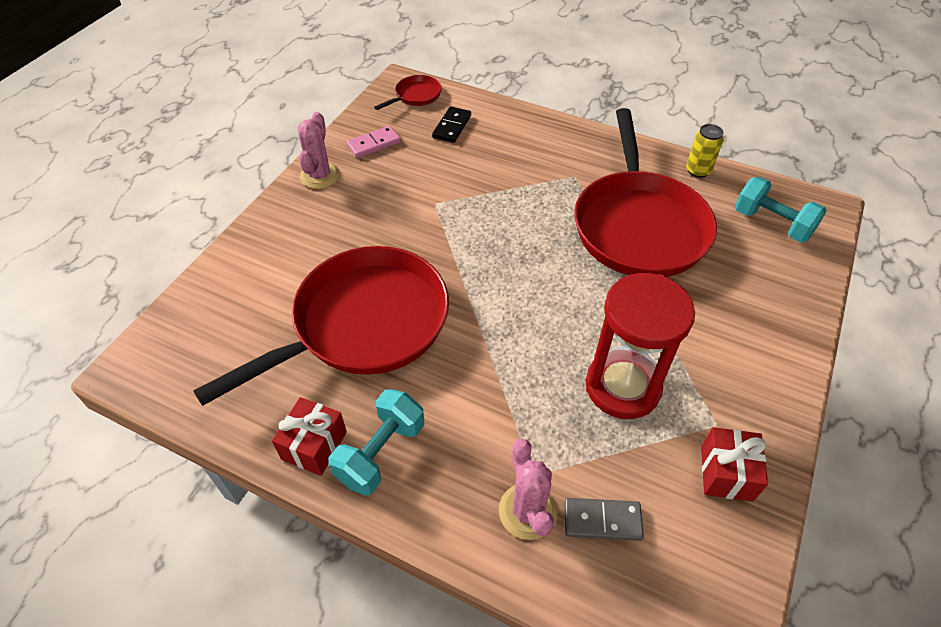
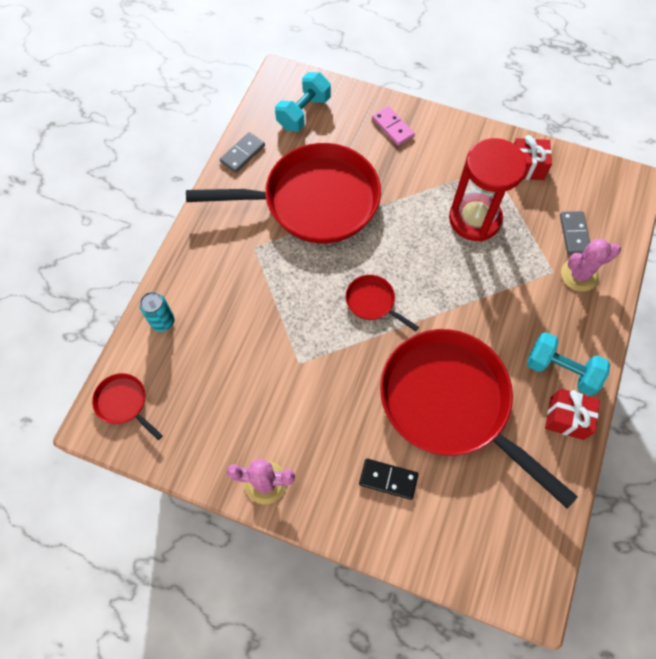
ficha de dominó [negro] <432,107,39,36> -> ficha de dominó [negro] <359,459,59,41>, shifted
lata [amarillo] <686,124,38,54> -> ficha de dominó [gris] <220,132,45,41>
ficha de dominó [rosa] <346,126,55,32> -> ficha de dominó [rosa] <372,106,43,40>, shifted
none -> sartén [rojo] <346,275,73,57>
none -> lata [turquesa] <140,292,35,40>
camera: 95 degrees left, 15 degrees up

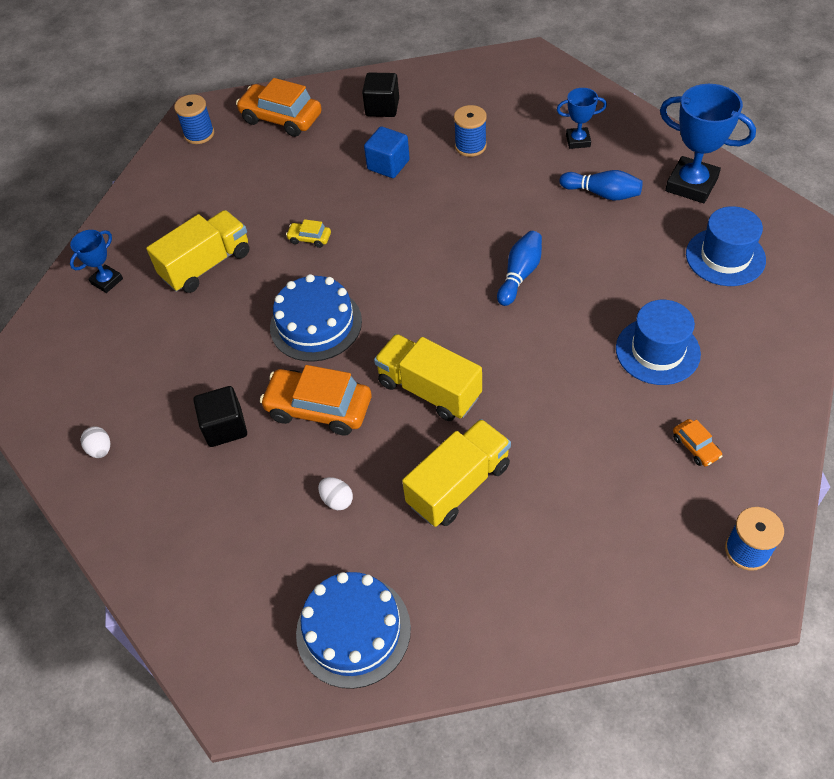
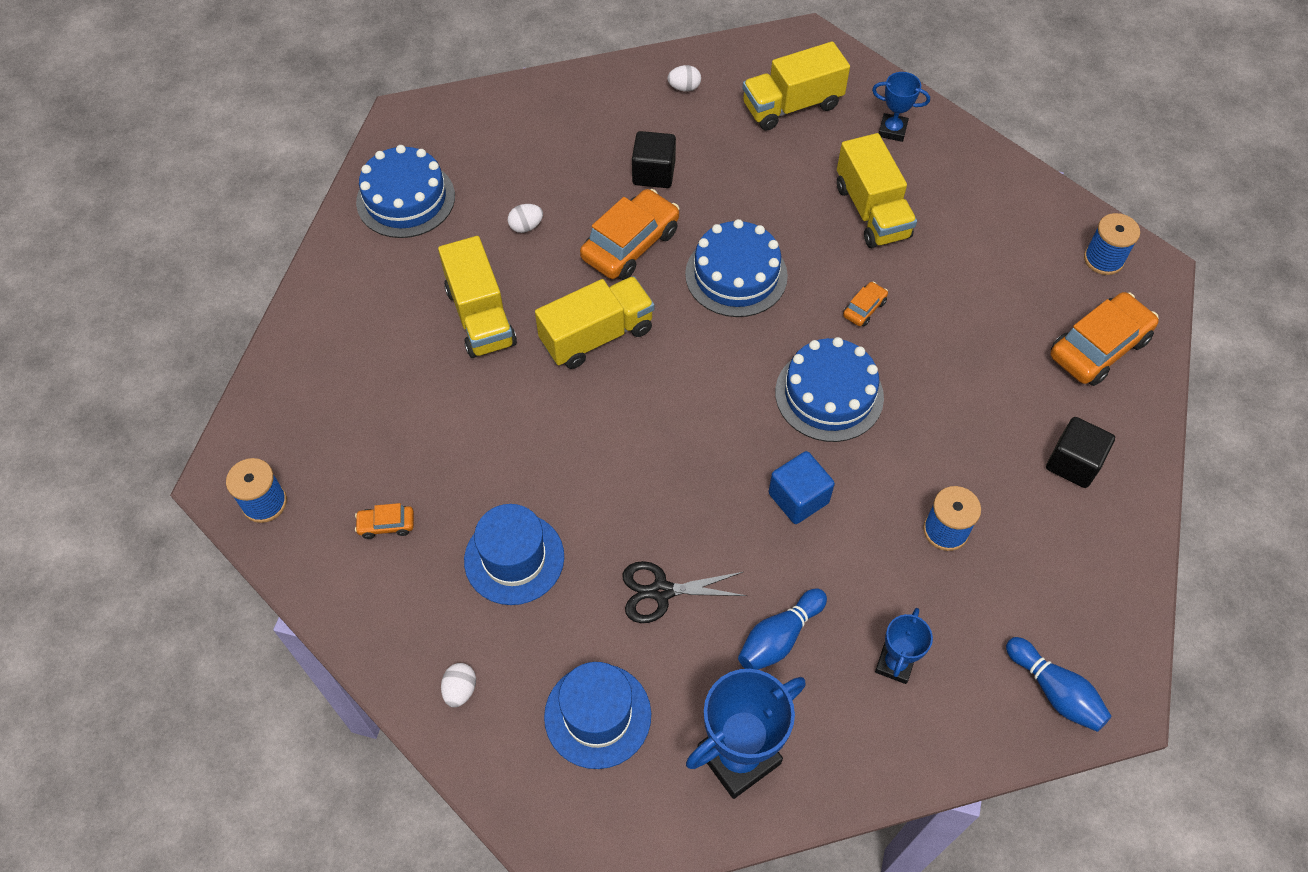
cubo [azul] <364,126,46,52> -> cubo [azul] <769,451,66,73>, shifted
coche [amarillo] <286,219,45,29> -> coche [naranja] <843,282,45,45>
trofeo [azul] <70,230,53,63> -> trofeo [azul] <872,72,58,70>, 45 degrees counterclockwise
bolo [azul] <497,231,45,75> -> bolo [azul] <1006,637,106,95>, shifted
none -> camión [amarillo] <742,41,108,90>
none -> tarta [azul] <775,337,109,105>
none -> tijeras [negro] <622,561,125,62>
none -> huevo [blanco] <441,663,35,45>
camera: 110 degrees right, 5 degrees up

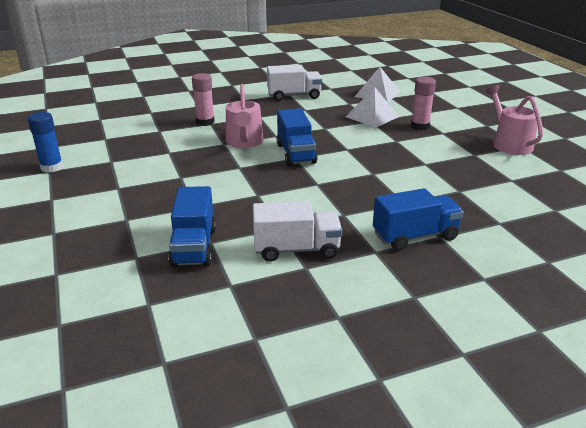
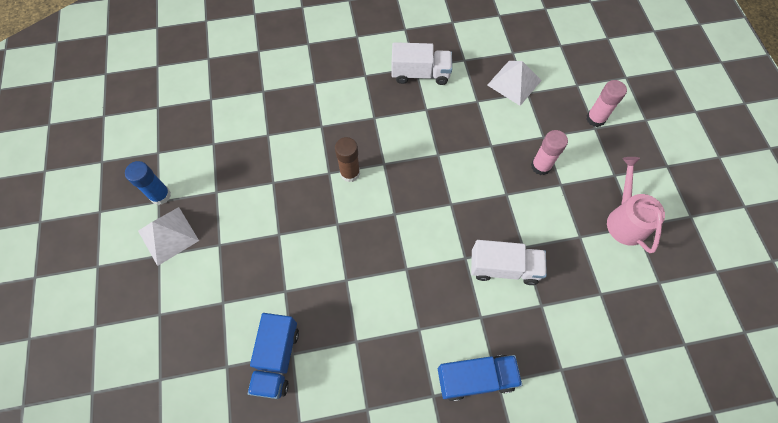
barra de pegamento [rosa] <192,73,23,53> -> barra de pegamento [rosa] <586,80,41,47>, shifted
regadera [rosa] <226,84,37,64> -> barra de pegamento [marrón] <335,137,25,45>
pirámide [blanco] <346,87,53,41> -> pirámide [blanco] <138,207,61,59>, shifted
camión [azul] <277,108,40,58> -> none
camión [blanco] <253,201,89,61> -> camión [blanco] <471,240,76,45>, shifted
camera: 10 degrees right, 35 degrees up

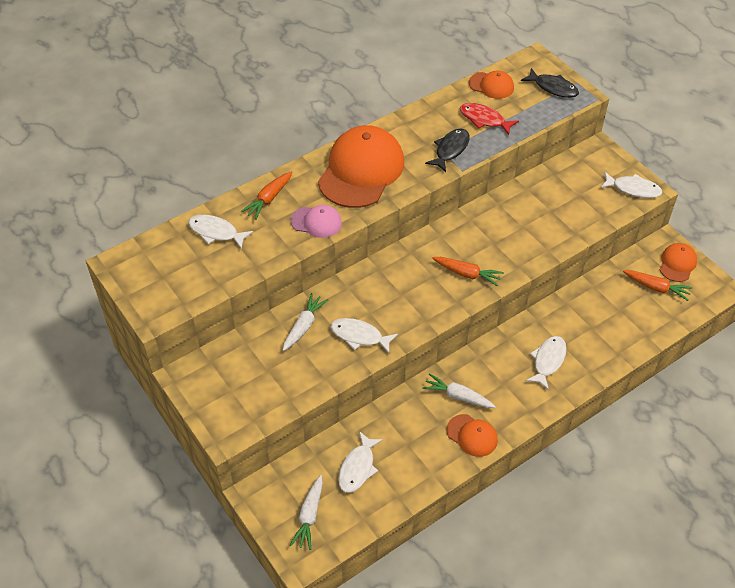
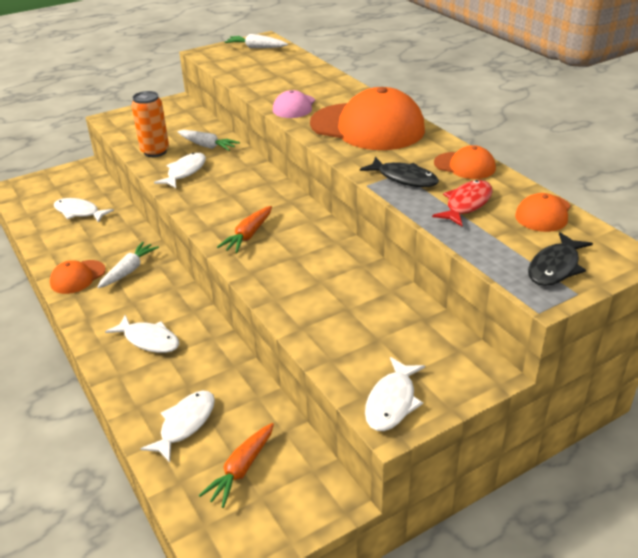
zanahoria [naranja] <241,171,52,49> -> none
pez [blanco] <188,215,65,34> -> pez [blanco] <141,390,74,72>, shifted
gorra [naranja] <660,243,37,39> -> gorra [naranja] <434,145,62,34>, shifted
zanahoria [blanco] <290,475,33,75> -> zanahoria [blanco] <225,34,63,14>, shifted
none -> lata [naranja] <132,91,37,66>
camera: 95 degrees right, 15 degrees down

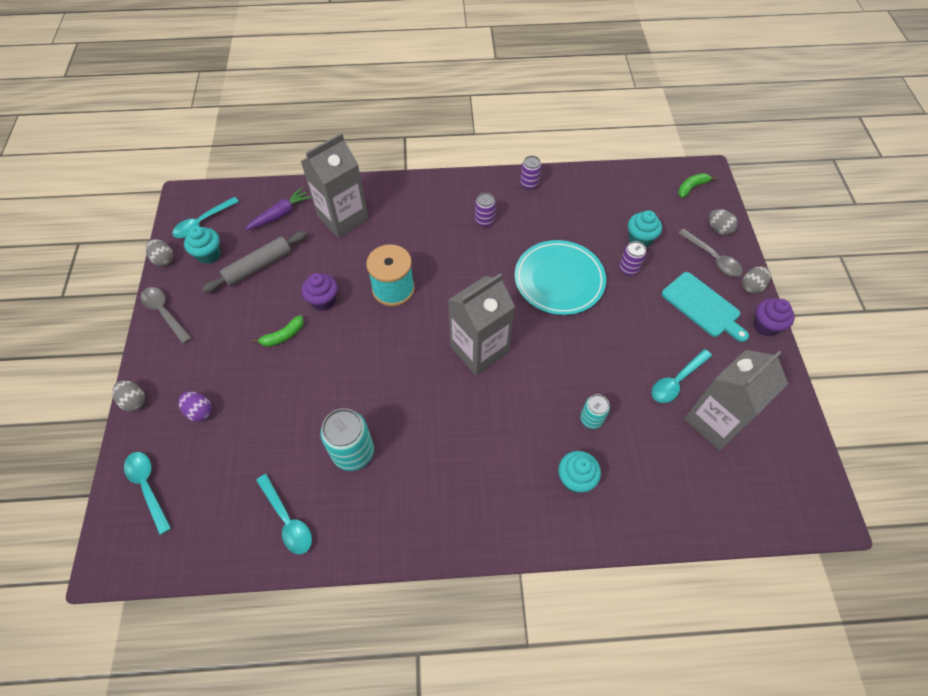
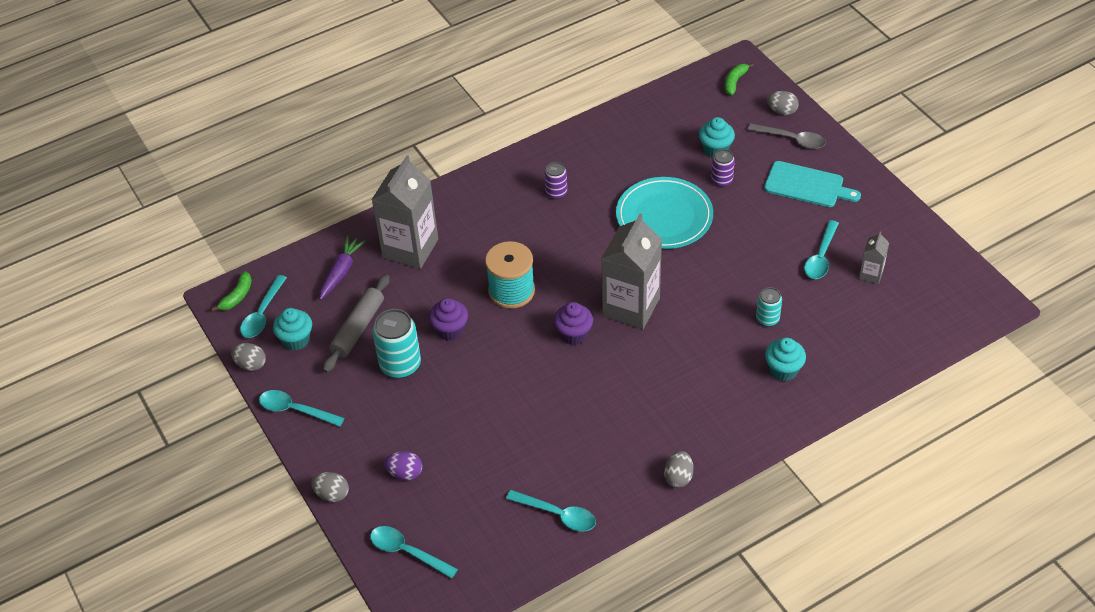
lata [morado] <520,156,22,34> -> none
huevo [gris] <742,266,29,28> -> huevo [gris] <664,451,29,37>, shifted
cuchara [gris] <140,287,51,57> -> cuchara [turquesa] <259,390,85,37>
magdalena [morado] <753,298,42,39> -> magdalena [morado] <554,302,39,43>, shifted
plátano [verde] <252,315,52,32> -> plátano [verde] <211,271,41,40>, shifted
cartón de leche [gris] <684,350,104,101> -> cartón de leche [gris] <859,232,30,52>, x0.47
lata [turquesa] <320,408,54,63> -> lata [turquesa] <372,309,49,69>, shifted
camera: 25 degrees left, 10 degrees down

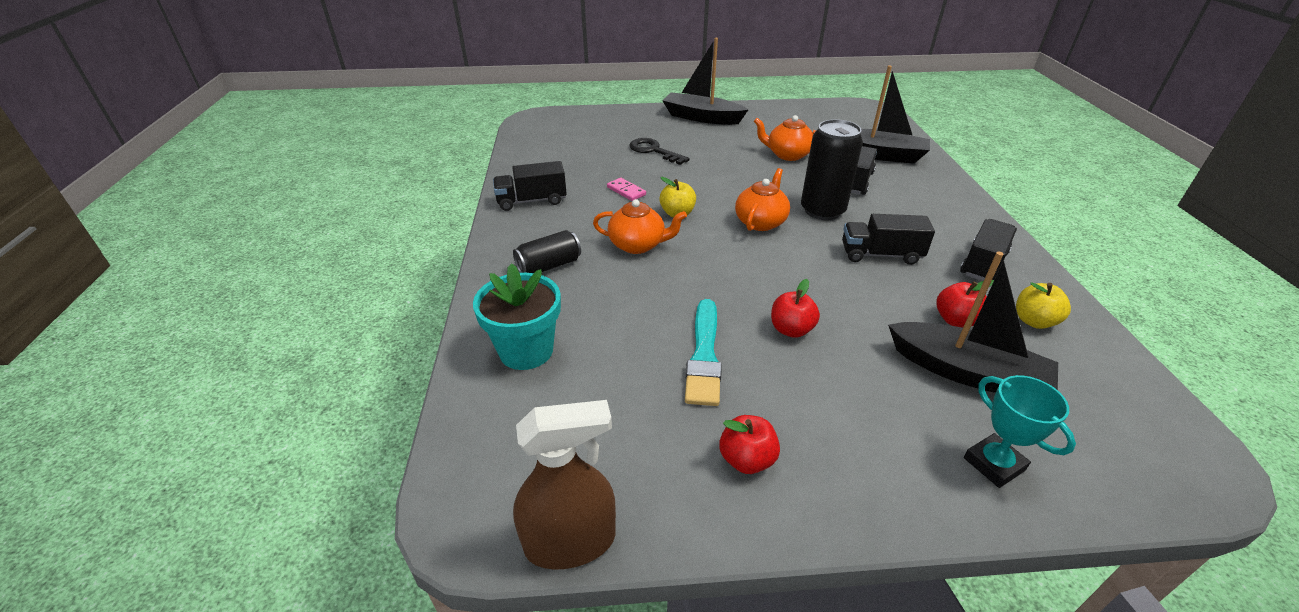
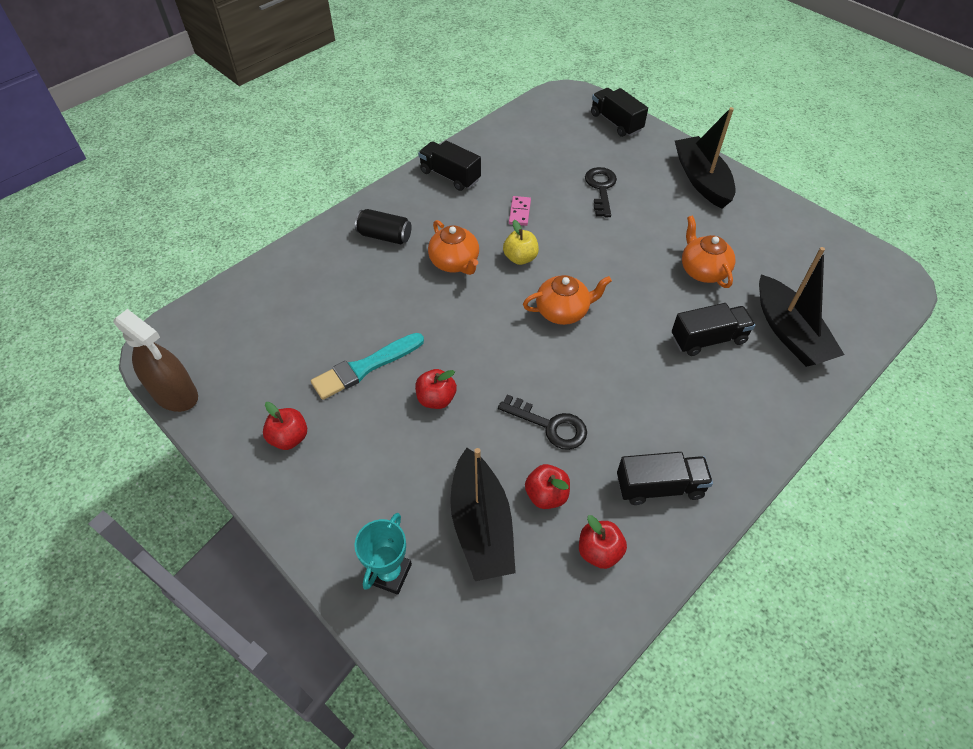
lata [negro] <801,119,62,101> -> none
camión [negro] <842,214,93,51> -> camión [negro] <591,88,57,49>, shifted
maceta [turquesa] <473,263,88,107> -> none
manzana [amarillo] <1016,282,55,47> -> manzana [rojo] <579,515,48,54>
none -> llave [negro] <498,394,89,56>
camera: 50 degrees right, 15 degrees up

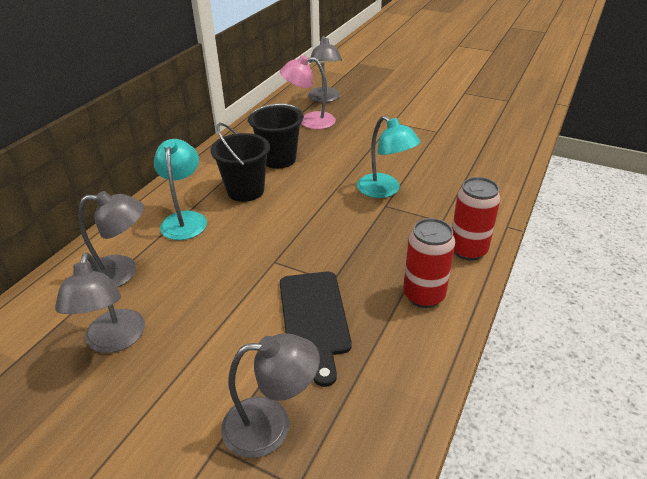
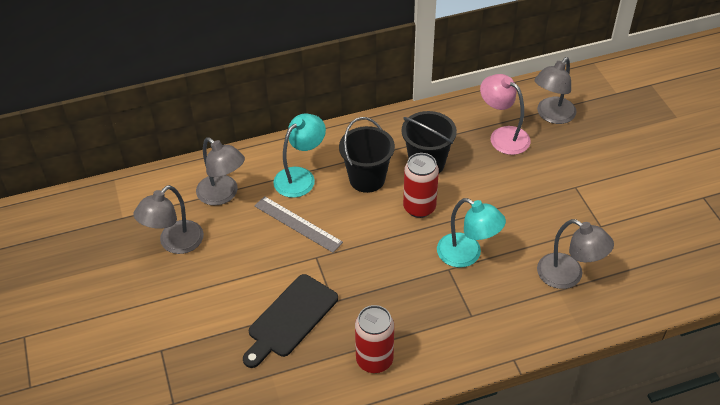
lámpara [turquesa] <357,116,63,82> -> lámpara [turquesa] <437,198,69,70>, 60 degrees counterclockwise
lata [rojo] <452,177,49,84> -> lata [rojo] <403,153,36,65>, shifted
lámpara [gris] <221,333,99,125> -> lámpara [gris] <537,219,77,70>, shifted
none -> regla [gris] <255,196,88,57>
camera: 45 degrees right, 10 degrees up

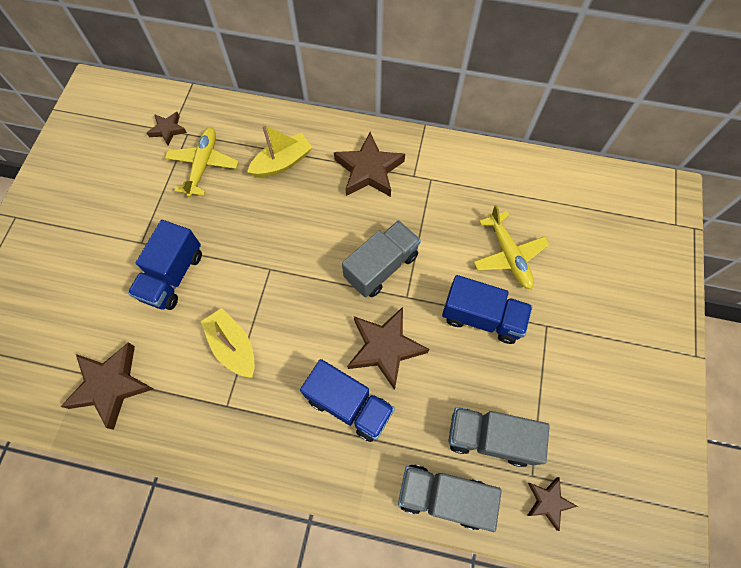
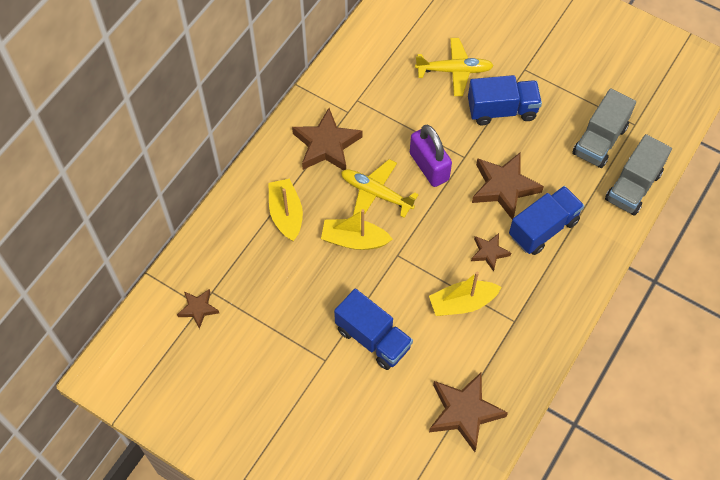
avión [amarillo] <165,127,74,70> -> avión [amarillo] <341,159,78,61>, shifted
camión [gris] <342,220,79,78> -> candado [morado] <410,125,42,62>
camión [azul] <442,275,91,69> -> camión [azul] <468,75,74,50>, 45 degrees clockwise
estrella [marrón] <527,477,51,54> -> estrella [marrón] <471,233,40,39>, shifted
none -> barco [amarillo] <321,209,72,41>
camera: 70 degrees left, 5 degrees down

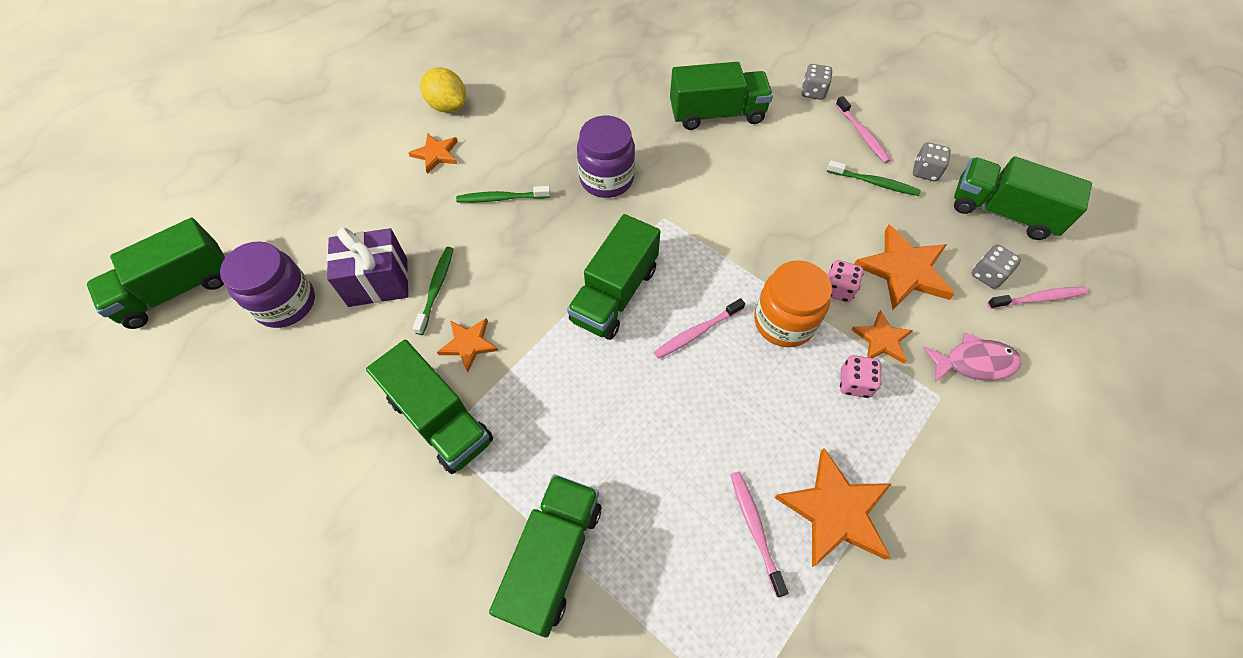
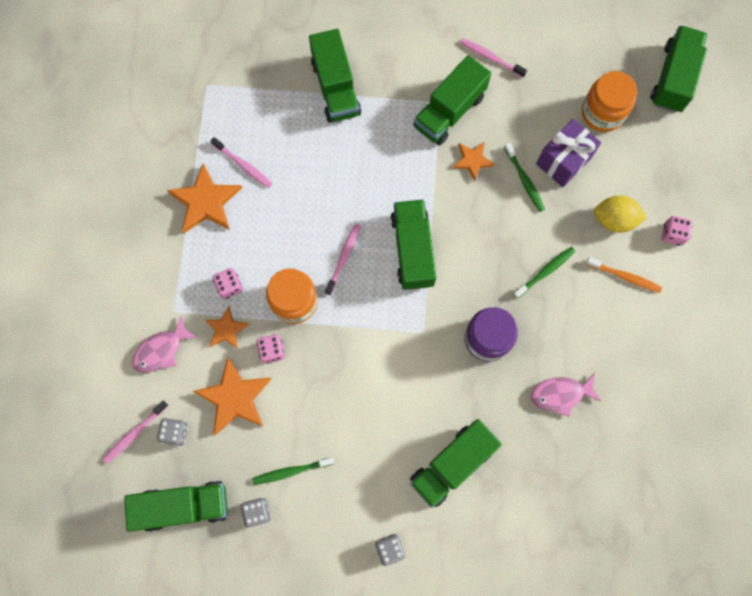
limón [amarillo] <420,67,46,46> -> limón [amarillo] <594,195,53,38>, shifted
cepillo de dientes [rosa] <835,96,56,67> -> cepillo de dientes [rosa] <460,38,67,40>, shifted
estrella [naranja] <408,133,50,41> -> cepillo de dientes [naranja] <586,257,76,36>
tarro [morado] <220,241,95,87> -> tarro [naranja] <582,71,55,61>
camión [verde] <366,340,127,134> -> camión [verde] <414,55,77,90>, 60 degrees counterclockwise
none -> dado [rosa] <662,216,31,30>
none -> pez [rosa] <531,373,71,44>
camera: 145 degrees right, 15 degrees up

